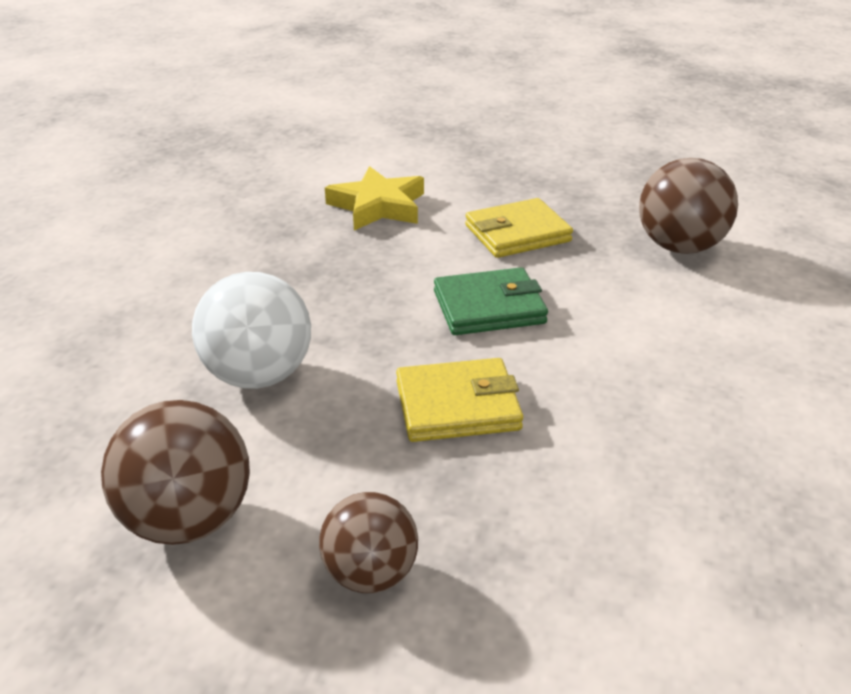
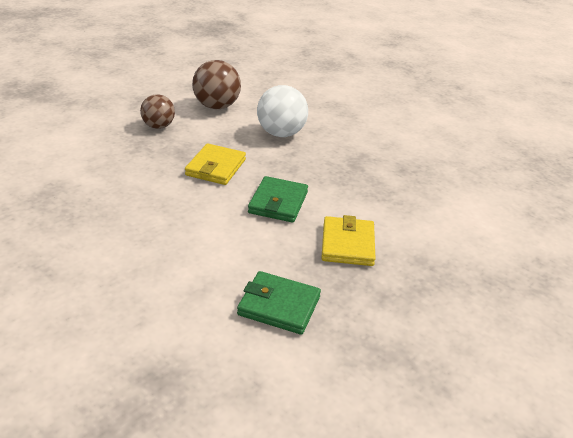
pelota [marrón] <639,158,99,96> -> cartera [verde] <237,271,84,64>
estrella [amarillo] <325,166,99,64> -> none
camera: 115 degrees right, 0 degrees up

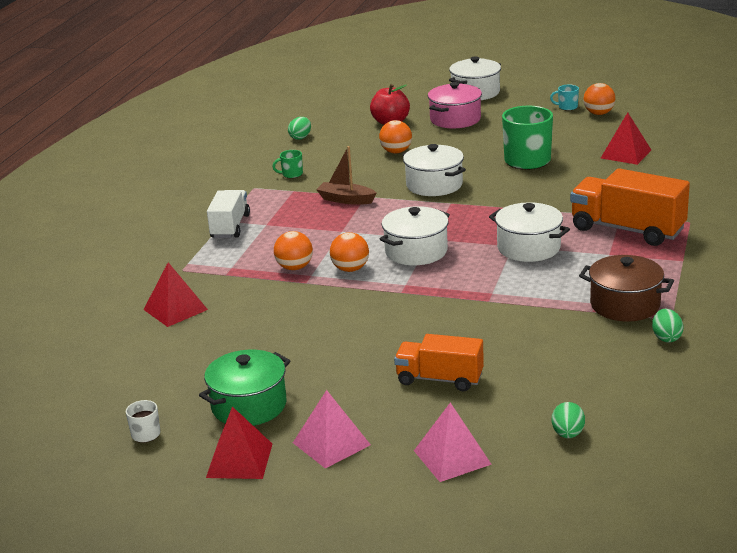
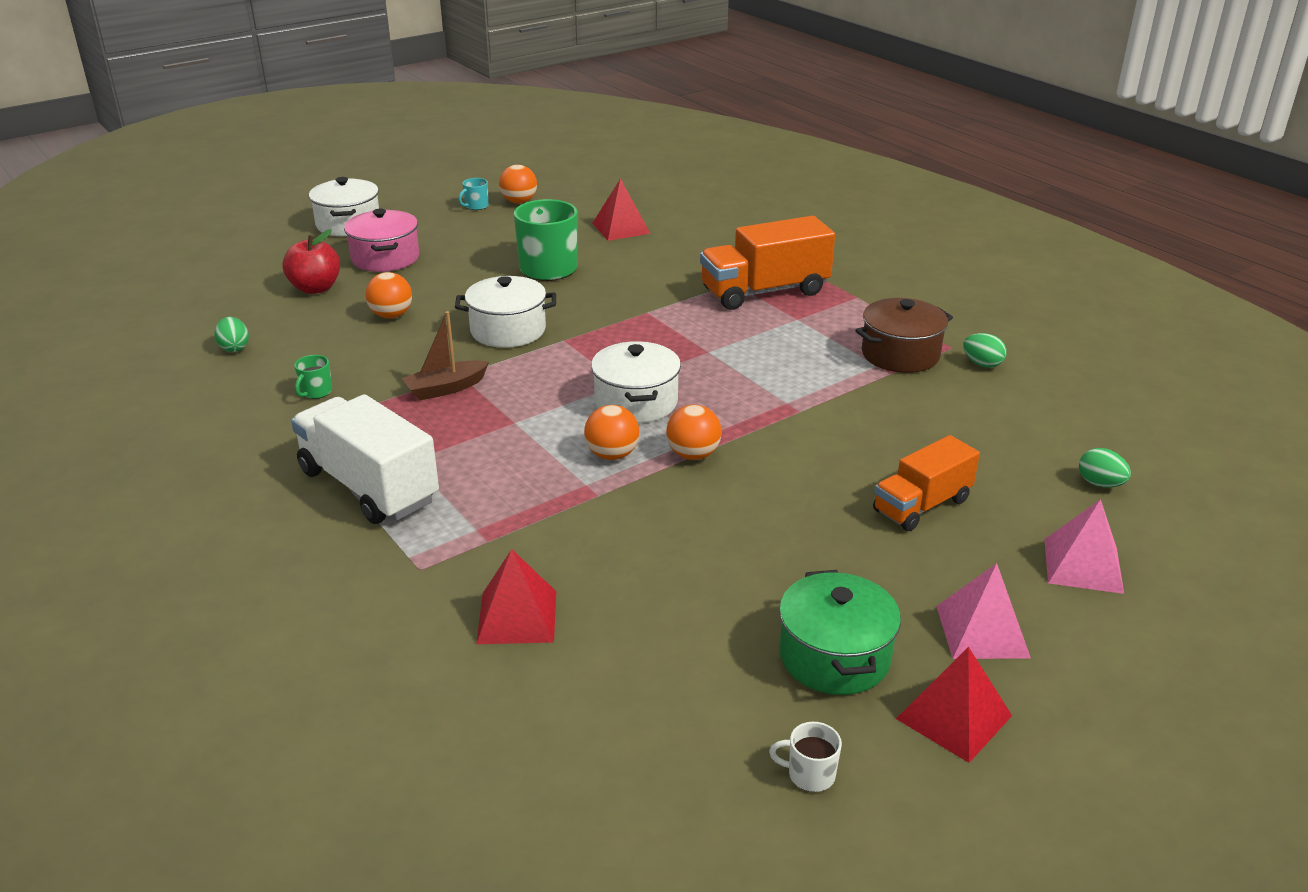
camión [blanco] <207,190,43,48> -> camión [blanco] <291,394,148,130>, x1.55
olla [blanco] <489,202,81,60> -> none
pelota [naranja] <274,231,39,39> -> pelota [naranja] <666,405,56,55>, shifted
camera: 55 degrees left, 5 degrees up

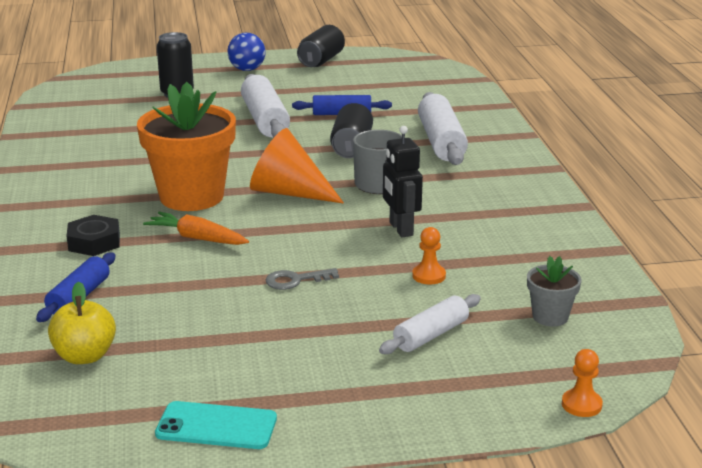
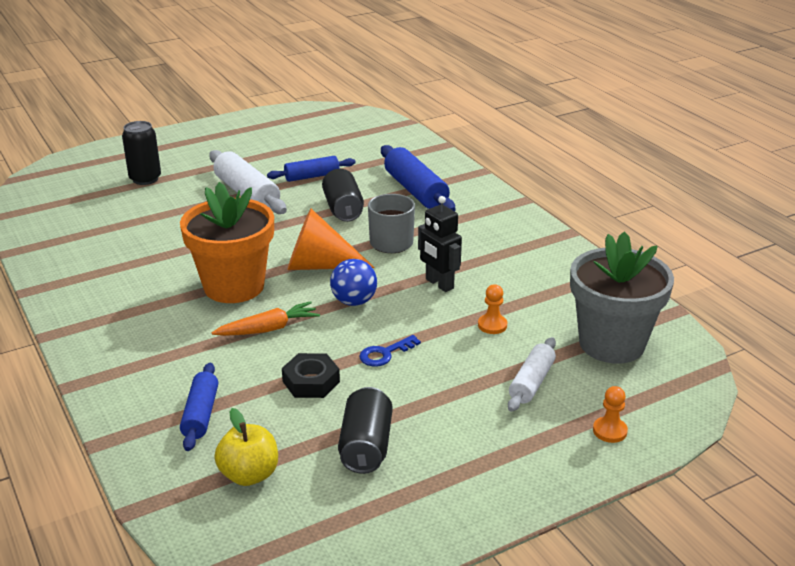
lata [negro] <297,25,48,42> -> lata [negro] <338,387,55,87>, shifted
pelota [azul] <228,33,38,38> -> pelota [azul] <330,259,47,47>, shifted
rodillo [blanco] <418,92,50,73> -> rodillo [azul] <381,145,74,66>
zanahoria [naranja] <143,212,106,33> -> zanahoria [naranja] <211,301,109,35>, 150 degrees clockwise
tuerca [negro] <67,215,53,41> -> tuerca [negro] <282,353,58,45>, shifted
maceta [gris] <527,256,54,71> -> maceta [gris] <570,231,104,133>, x2.16
llave [gris] <266,268,73,22> -> llave [azul] <359,335,62,31>
peón [naranja] <562,349,41,68> -> peón [naranja] <593,386,35,57>, shifted
móvil [turquesa] <155,401,122,48> -> none
camera: 20 degrees left, 5 degrees up

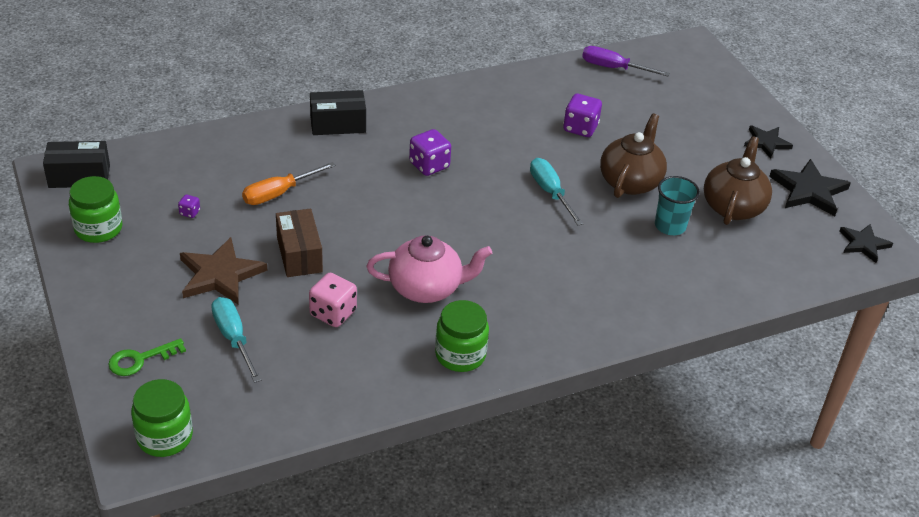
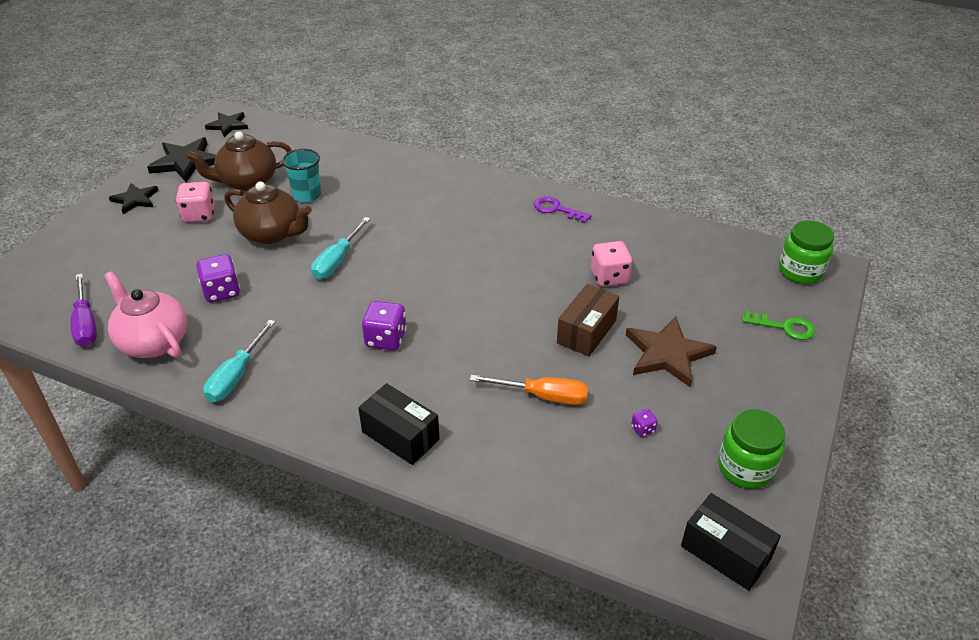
tetera [marrón] <600,113,67,85> -> tetera [marrón] <224,181,88,63>, 135 degrees counterclockwise
tetera [rosa] <367,235,125,68> -> tetera [rosa] <104,271,83,87>, shifted
destornillador [turquesa] <211,297,50,86> -> destornillador [turquesa] <203,320,73,82>, shifted
tarro [verde] <435,300,54,72> -> llave [morado] <534,196,58,27>
none -> dado [rosa] <176,182,39,41>
camera: 130 degrees left, 0 degrees up

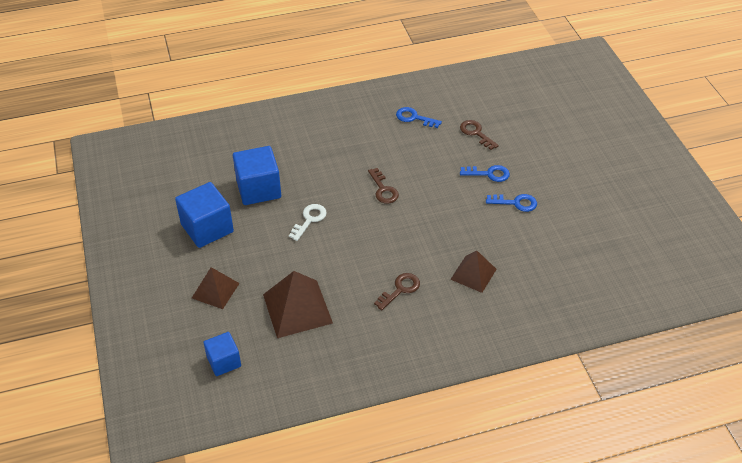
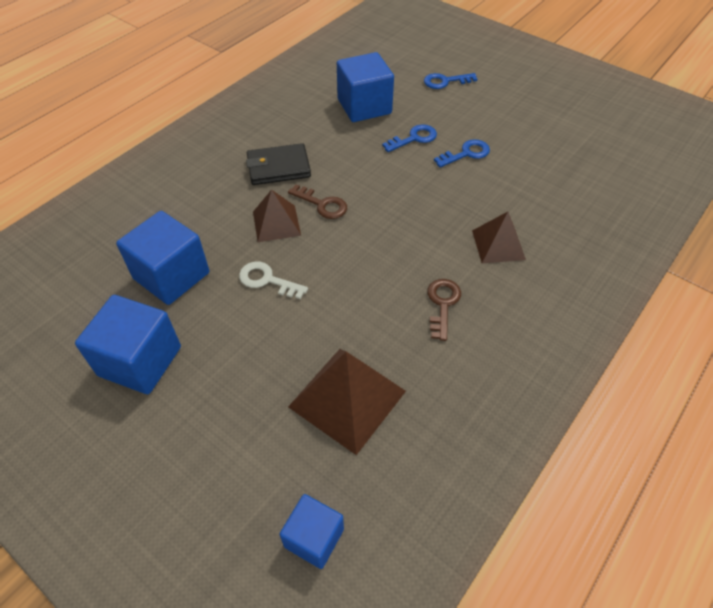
llave [azul] <396,107,46,21> -> llave [azul] <424,73,53,16>, shifted
llave [marrón] <460,120,39,30> -> cubo [azul] <337,52,57,70>
llave [blanco] <289,204,38,37> -> llave [blanco] <239,261,69,38>, 60 degrees counterclockwise
pirámide [marrón] <192,267,48,42> -> pirámide [marrón] <253,189,48,53>, shifted
none -> cartera [negro] <246,143,65,42>
camera: 35 degrees left, 5 degrees up

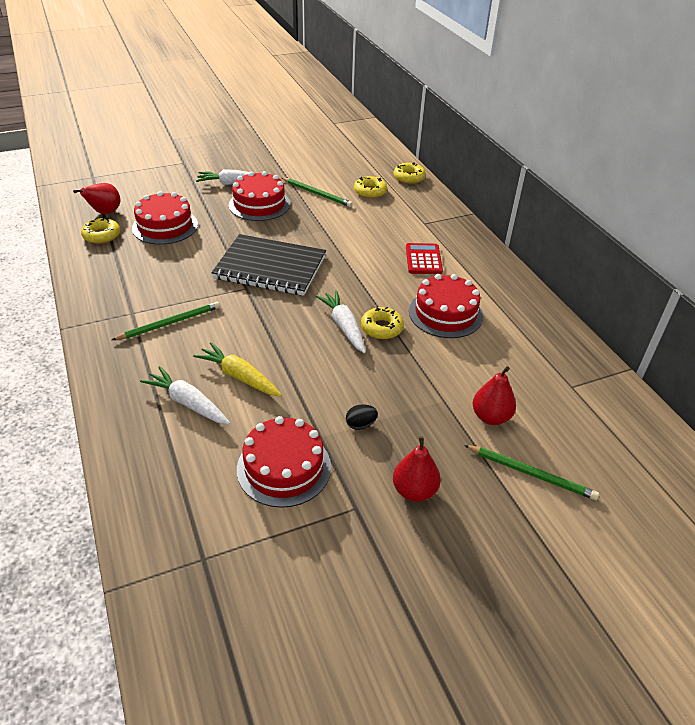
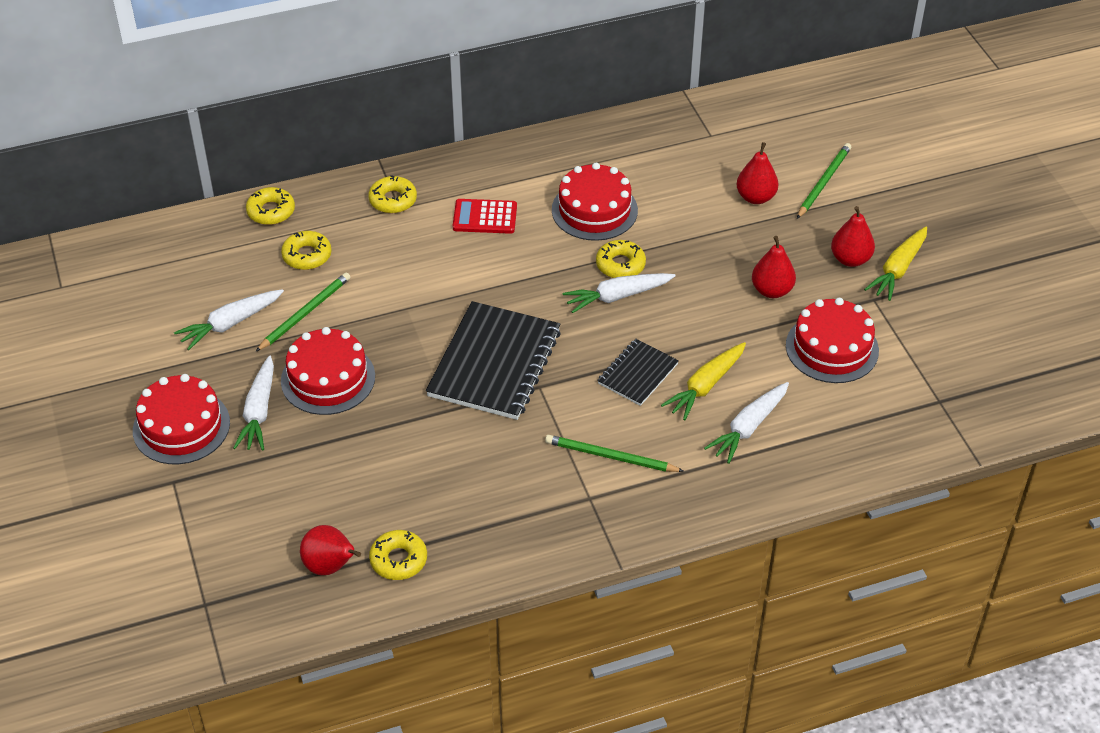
tarta [rojo] <132,191,66,54> -> tarta [rojo] <133,374,97,90>, shifted
lápiz [verde] <112,302,108,38> -> lápiz [verde] <545,435,139,37>, 45 degrees counterclockwise
huevo [negro] <346,404,32,26> -> pera [rojo] <752,236,44,62>
none -> rosquilla [amarillo] <368,175,49,38>
none -> zanahoria [amarillo] <864,226,63,75>
none -> zanahoria [blanco] <174,289,110,61>
none -> cuaderno [negro] <597,339,82,67>
camera: 85 degrees left, 5 degrees up

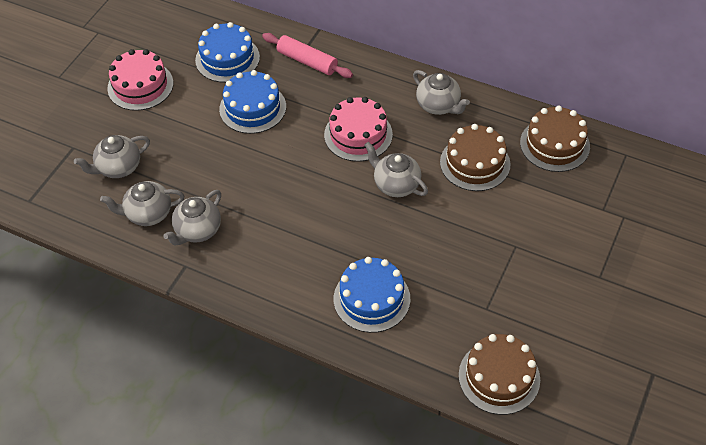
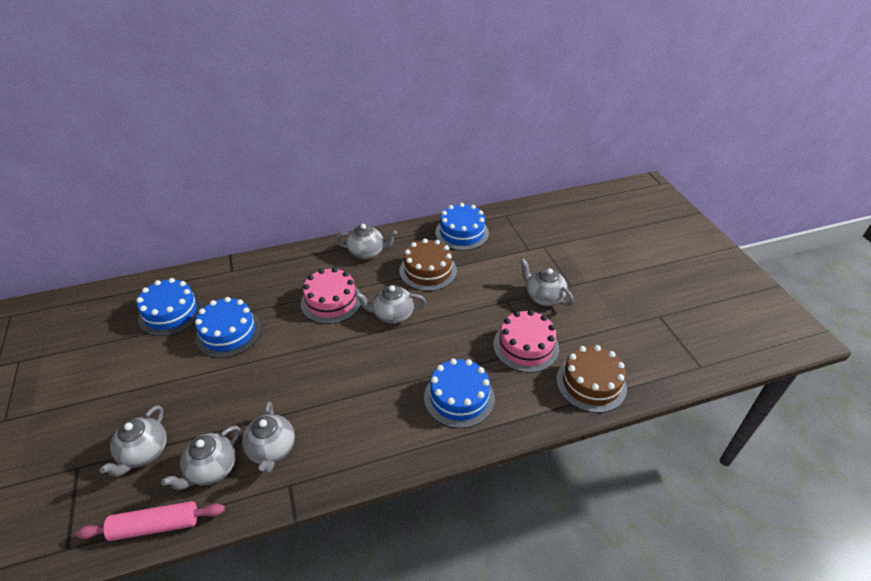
rodillo [rosa] <262,33,91,45> -> rodillo [rosa] <76,501,149,40>, shifted
tarta [rosa] <107,49,66,62> -> tarta [rosa] <493,310,66,63>, shifted
tarta [marrón] <520,106,70,66> -> tarta [azul] <435,203,54,48>
none -> tetera [gris] <520,258,54,48>
camera: 45 degrees left, 10 degrees down

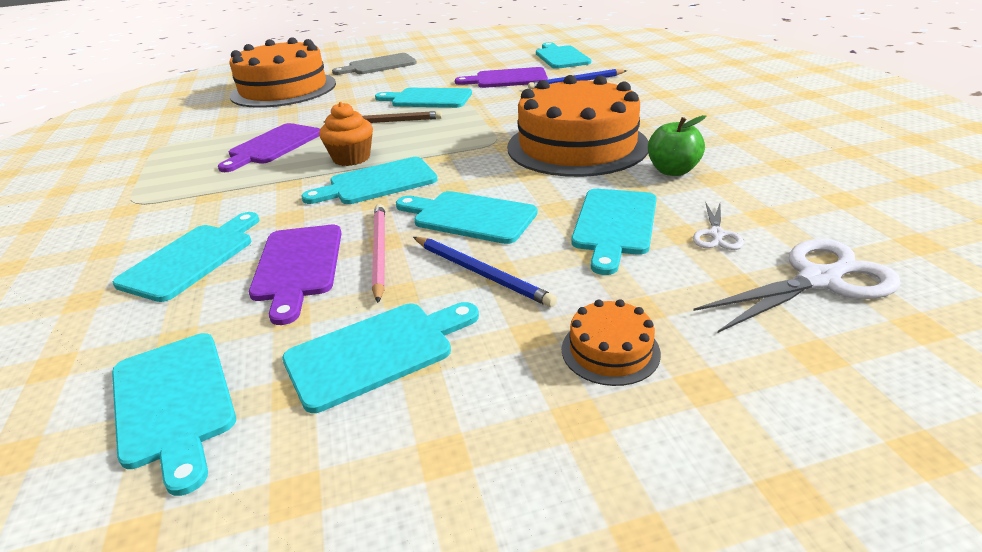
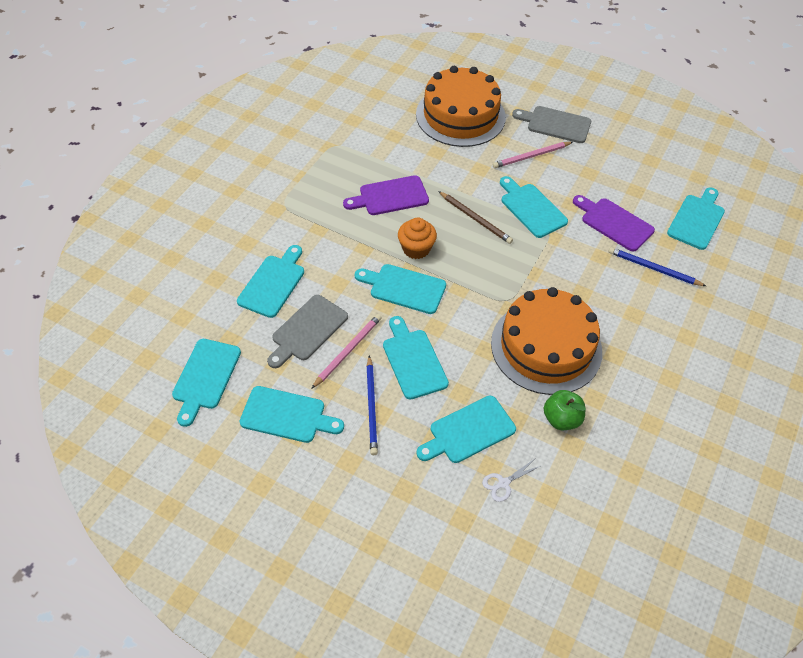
tabla de cortar [turquesa] <113,212,146,90> -> tabla de cortar [turquesa] <237,245,67,73>, 45 degrees counterclockwise
tabla de cortar [morado] <249,225,93,100> -> tabla de cortar [gris] <267,295,81,73>
tijeras [blanco] <693,239,208,94> -> none
tarta [naranja] <562,299,99,87> -> none
none -> lápiz [rosa] <493,142,80,26>
camera: 40 degrees right, 20 degrees up

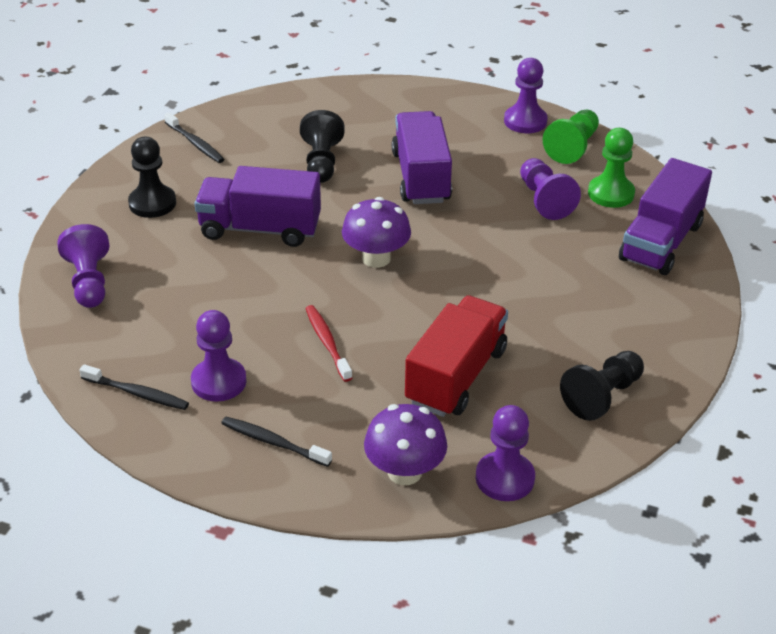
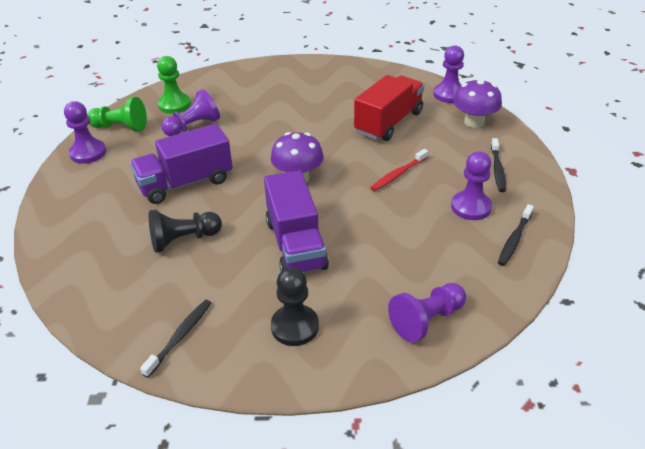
camión [morado] <619,158,93,117> -> none
camión [rojo] <405,295,103,122> -> camión [rojo] <354,75,70,66>, 120 degrees clockwise
peón [negro] <560,351,84,70> -> none
cepillo de dientes [negro] <79,364,110,46> -> cepillo de dientes [negro] <498,204,36,62>, 150 degrees counterclockwise
camera: 110 degrees left, 0 degrees up

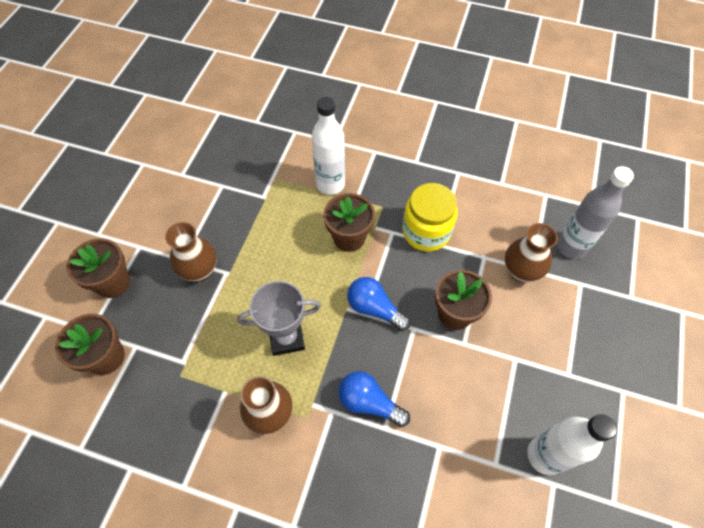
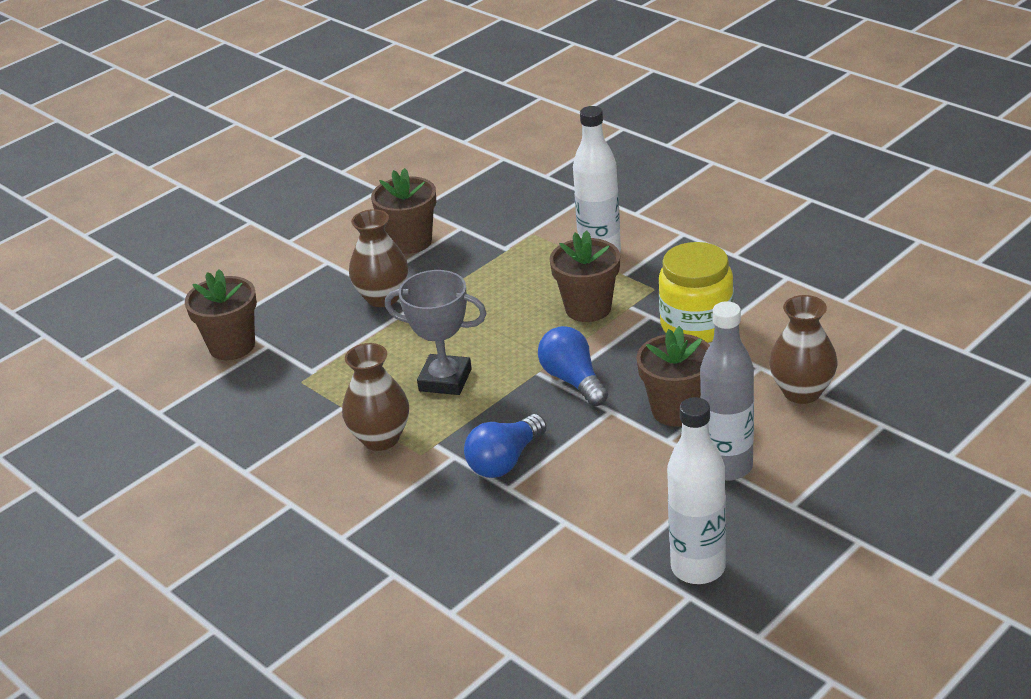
botella [gris] <557,166,77,93> -> botella [gris] <700,301,54,180>, shifted
maceta [marrón] <66,238,64,60> -> maceta [marrón] <371,168,65,86>, shifted
bombilla [azul] <339,371,71,56> -> bombilla [azul] <464,414,83,64>, 105 degrees counterclockwise
camera: 30 degrees right, 25 degrees down

